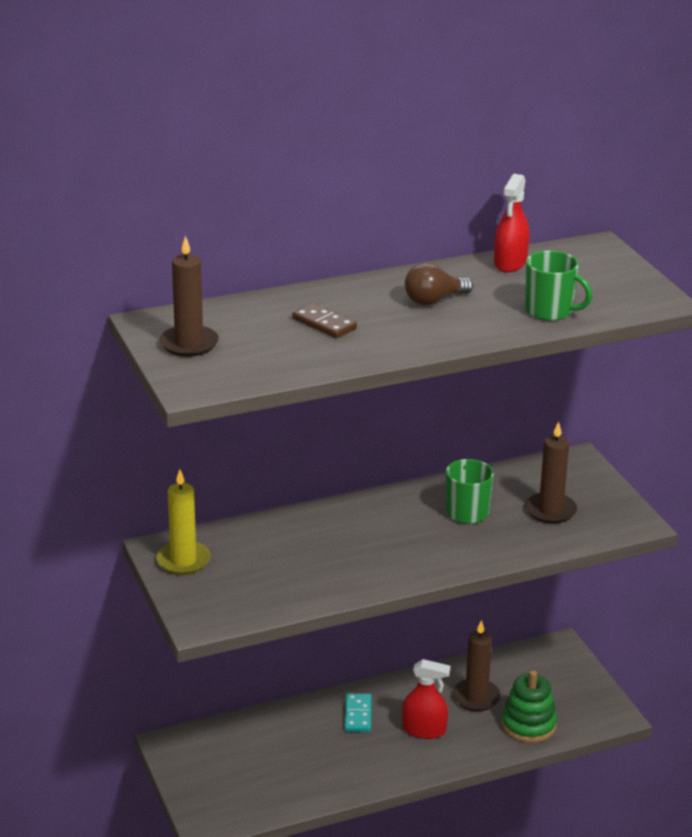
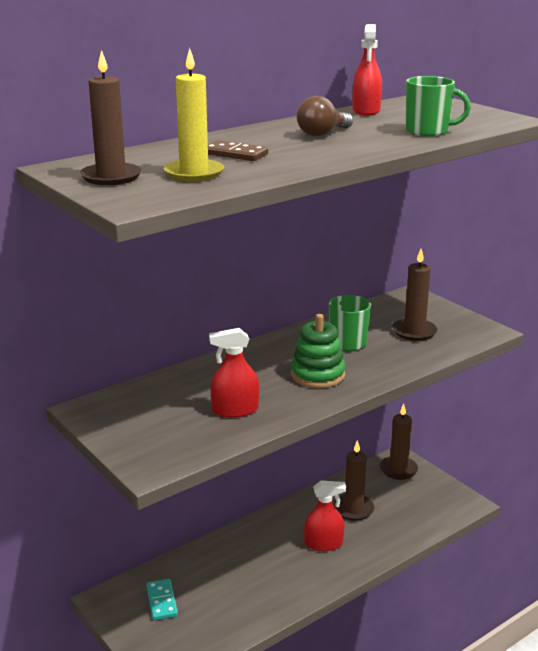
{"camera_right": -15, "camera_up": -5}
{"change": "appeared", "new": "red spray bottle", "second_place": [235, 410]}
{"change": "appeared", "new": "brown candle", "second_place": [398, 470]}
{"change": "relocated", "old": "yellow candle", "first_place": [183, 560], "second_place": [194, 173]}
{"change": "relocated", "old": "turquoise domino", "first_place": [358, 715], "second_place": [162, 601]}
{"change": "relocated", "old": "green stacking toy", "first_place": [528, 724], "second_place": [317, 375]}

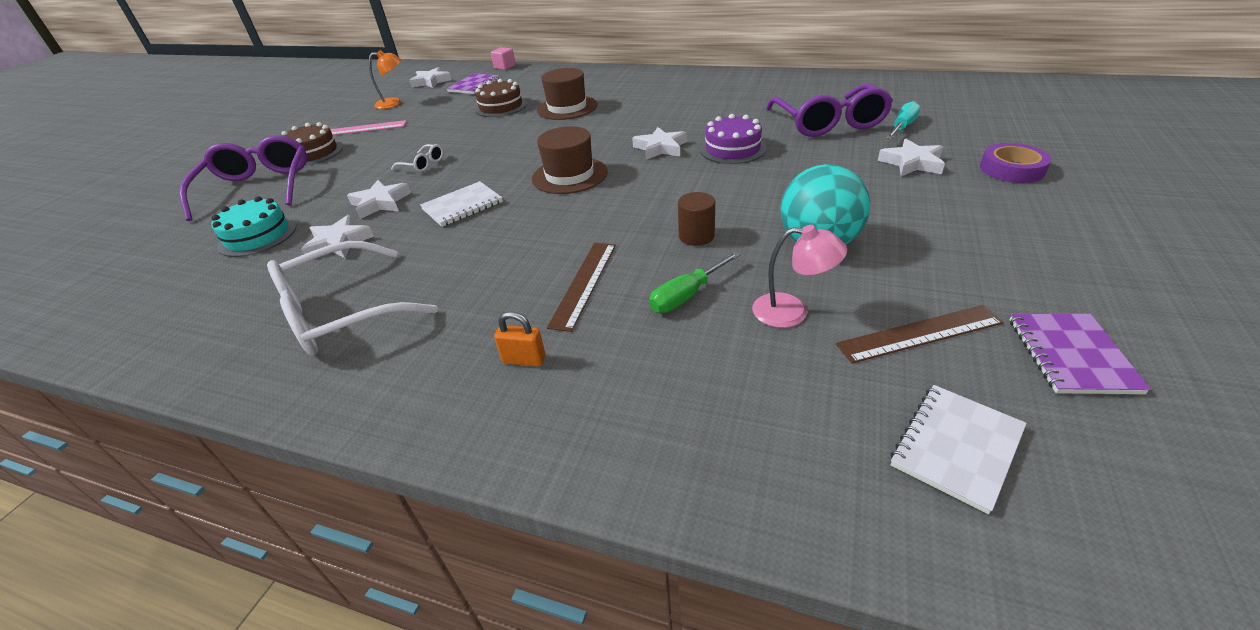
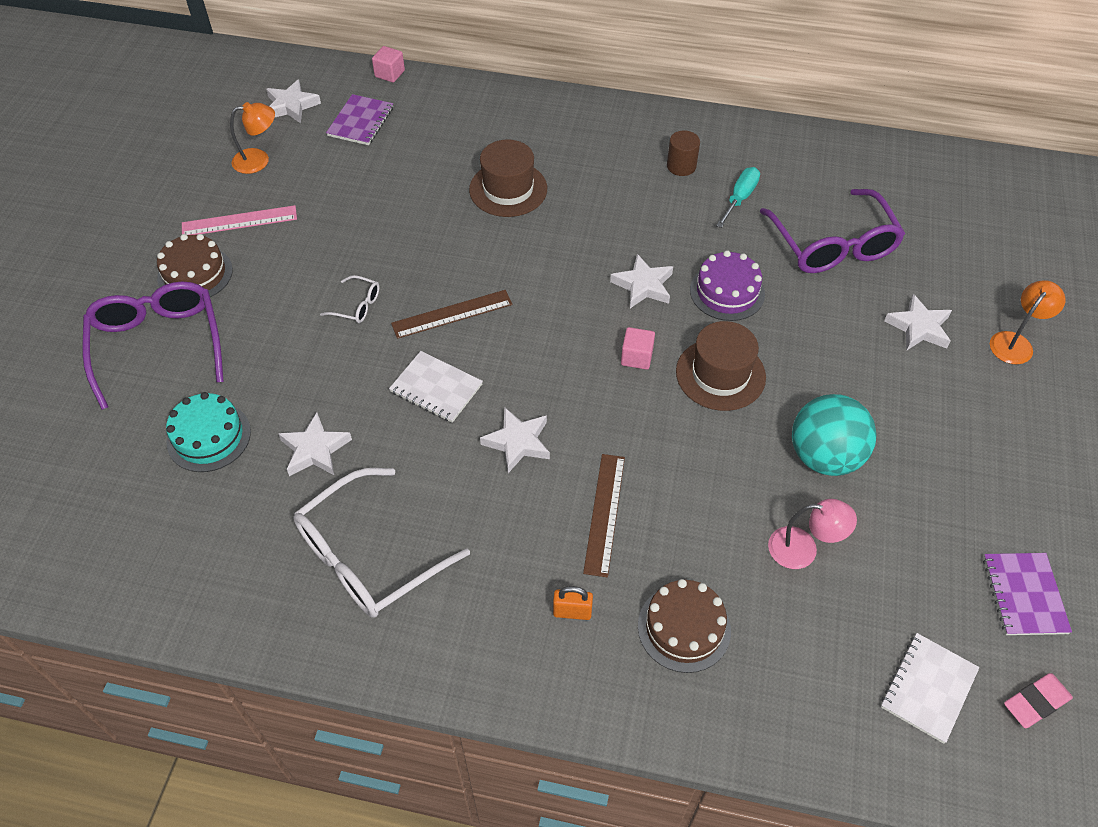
{"camera_right": -10, "camera_up": 15}
{"change": "missing", "old": "green screwdriver", "first_place": [687, 295]}
{"change": "appeared", "new": "pink cube", "second_place": [636, 357]}
{"change": "appeared", "new": "pink eraser", "second_place": [1036, 702]}
{"change": "relocated", "old": "white star", "first_place": [380, 203], "second_place": [518, 442]}
{"change": "relocated", "old": "brown cake", "first_place": [501, 106], "second_place": [684, 628]}
{"change": "relocated", "old": "brown hat", "first_place": [569, 175], "second_place": [720, 374]}
{"change": "relocated", "old": "brown cylinder", "first_place": [696, 236], "second_place": [681, 166]}
{"change": "relocated", "old": "brown ruler", "first_place": [919, 334], "second_place": [452, 314]}
{"change": "relocated", "old": "turquoise screwdriver", "first_place": [902, 127], "second_place": [739, 198]}
{"change": "exchanged", "old": "purple tape", "new": "orange lamp", "first_place": [1012, 169], "second_place": [1015, 342]}
{"change": "spun", "old": "white notebook", "first_place": [462, 206], "second_place": [436, 388], "degrees": 75}

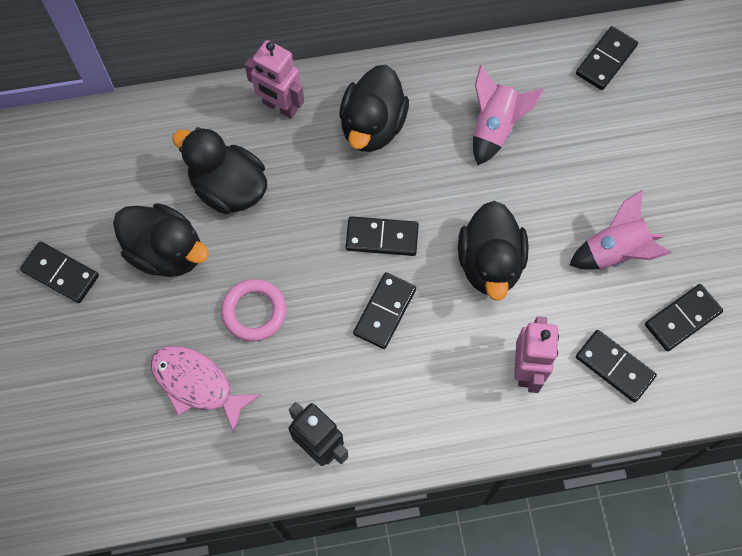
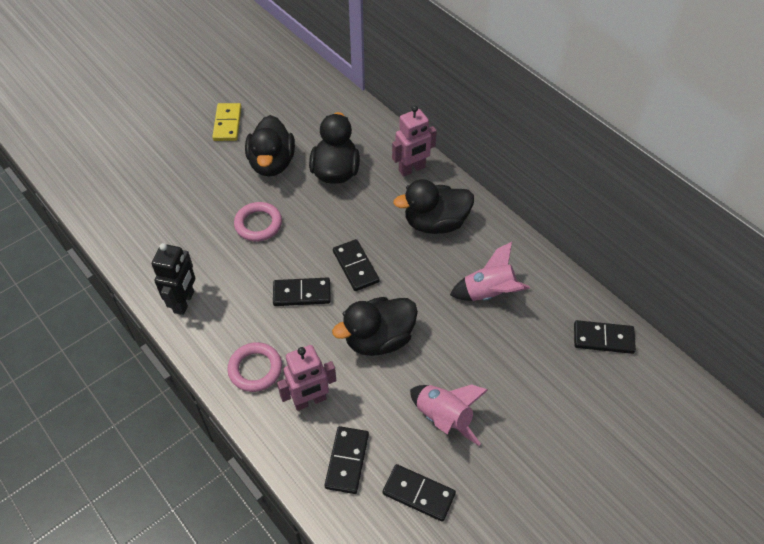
{"camera_right": 60, "camera_up": -15}
{"change": "missing", "old": "pink fish", "first_place": [197, 384]}
{"change": "appeared", "new": "pink ring", "second_place": [255, 369]}
{"change": "colour", "old": "black domino", "new": "yellow domino", "first_place": [60, 273], "second_place": [227, 124]}
{"change": "spun", "old": "pink robot", "first_place": [280, 107], "second_place": [412, 169], "degrees": -120}

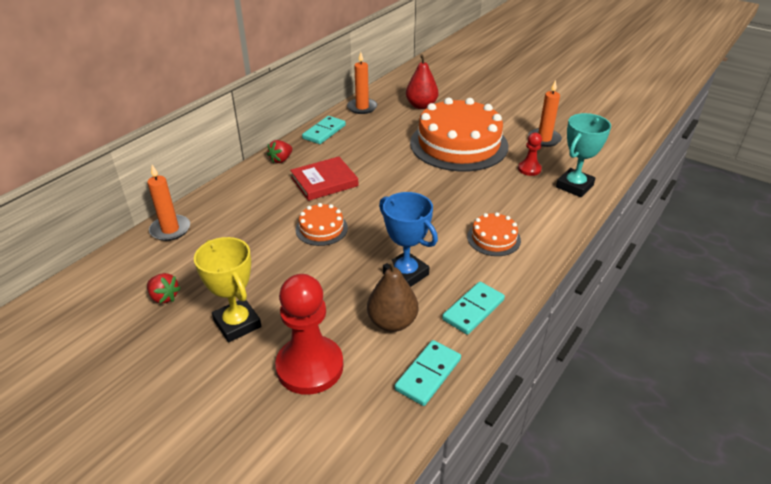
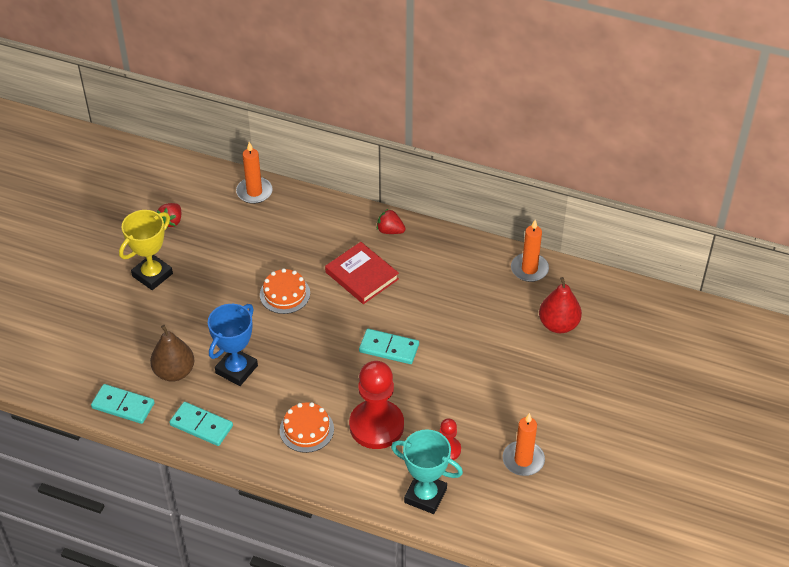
{"camera_right": 75, "camera_up": 10}
{"change": "missing", "old": "orange cake", "first_place": [458, 144]}
{"change": "relocated", "old": "red pawn", "first_place": [310, 366], "second_place": [376, 426]}
{"change": "relocated", "old": "turquoise domino", "first_place": [324, 132], "second_place": [389, 348]}

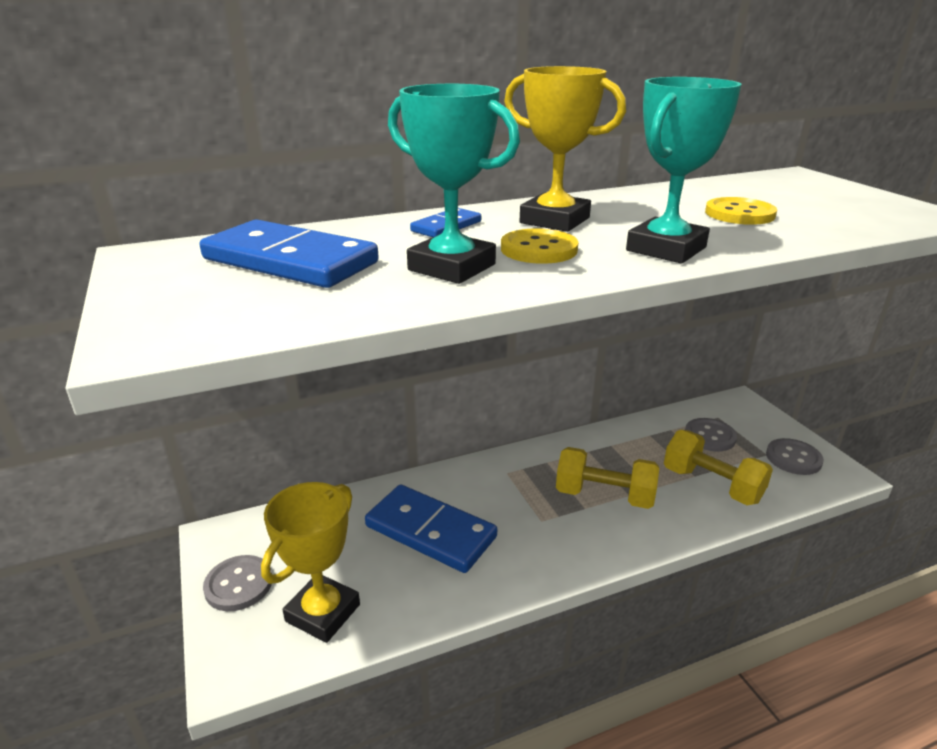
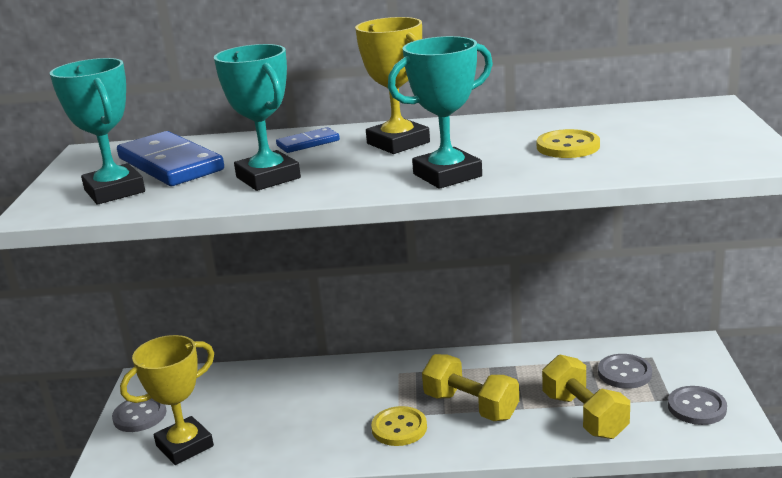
{"camera_right": 25, "camera_up": -5}
{"change": "missing", "old": "blue domino", "first_place": [430, 531]}
{"change": "appeared", "new": "turquoise trophy", "second_place": [115, 191]}
{"change": "relocated", "old": "yellow button", "first_place": [539, 249], "second_place": [399, 428]}

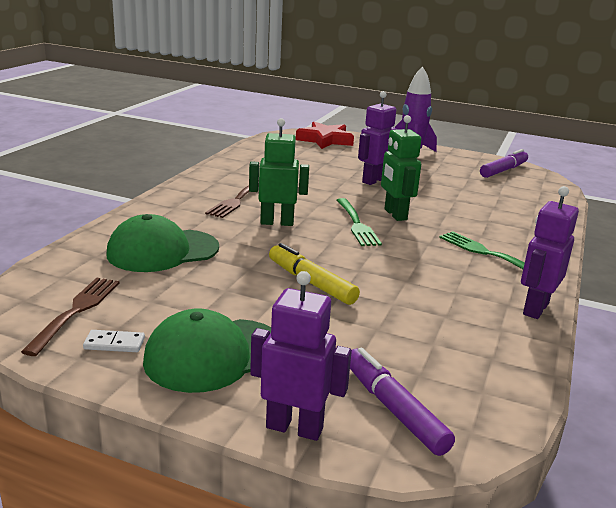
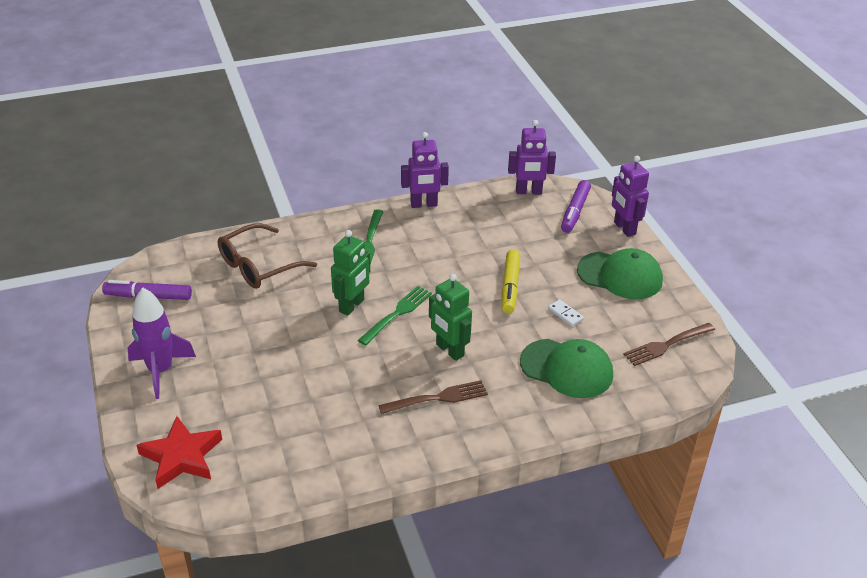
{"camera_right": -130, "camera_up": 15}
{"change": "appeared", "new": "brown glasses", "second_place": [258, 266]}
{"change": "relocated", "old": "white domino", "first_place": [114, 344], "second_place": [565, 314]}
{"change": "relocated", "old": "purple robot", "first_place": [373, 180], "second_place": [528, 192]}

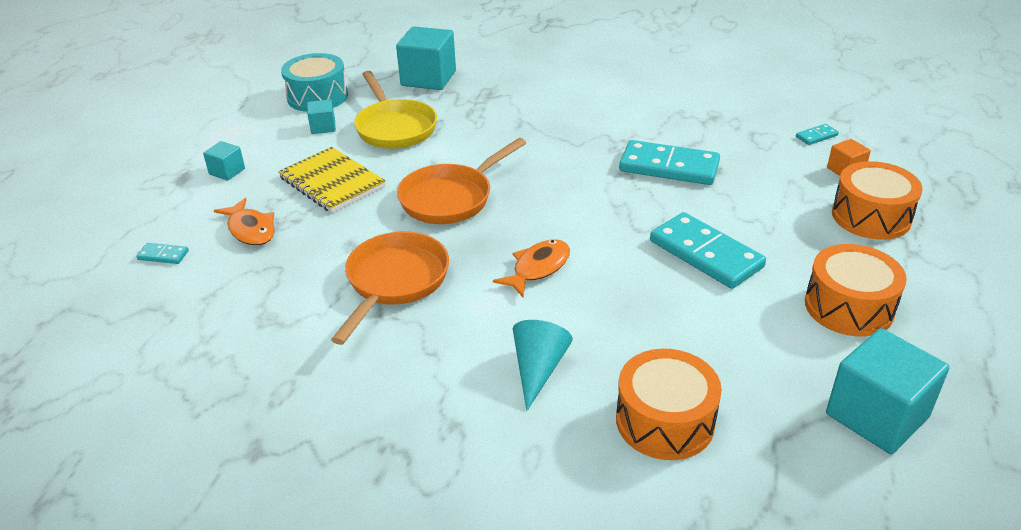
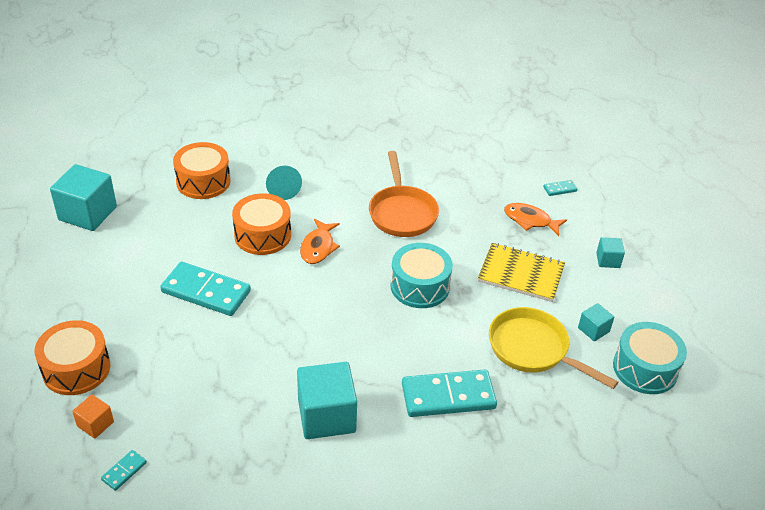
{"camera_right": 150, "camera_up": 5}
{"change": "relocated", "old": "turquoise cube", "first_place": [428, 78], "second_place": [326, 416]}
{"change": "relocated", "old": "turquoise domino", "first_place": [669, 167], "second_place": [448, 396]}
{"change": "relocated", "old": "orange drum", "first_place": [849, 307], "second_place": [262, 235]}
{"change": "exchanged", "old": "orange pan", "new": "turquoise drum", "first_place": [451, 198], "second_place": [420, 286]}

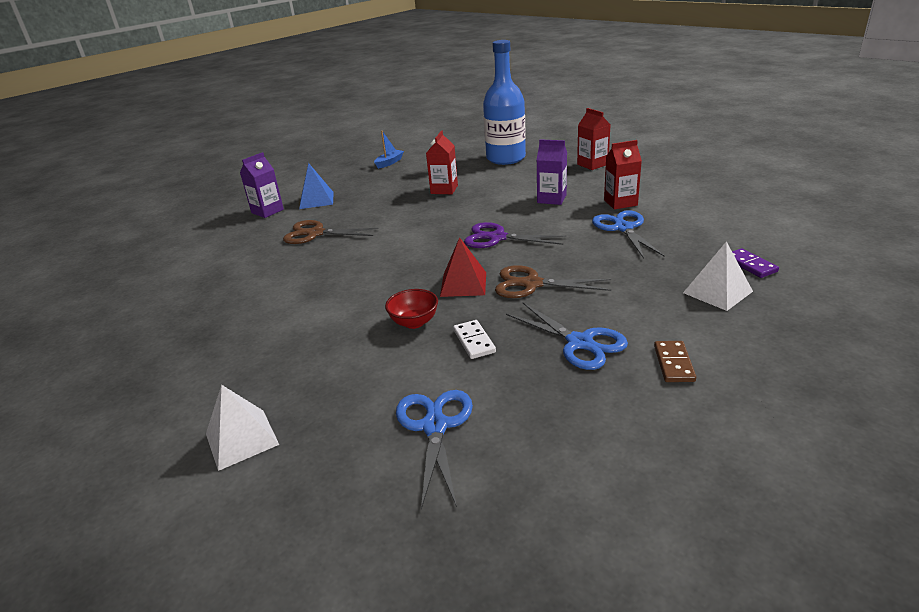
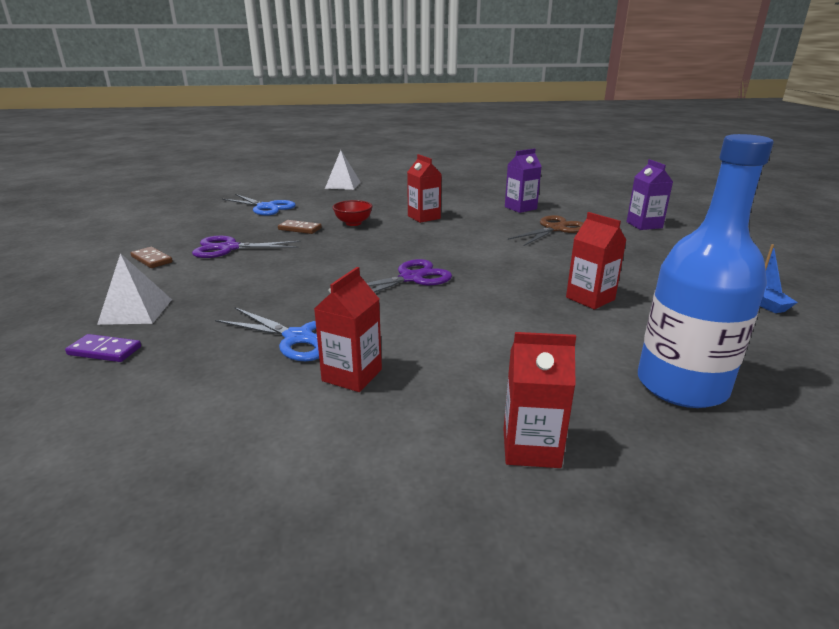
{"camera_right": 125, "camera_up": -5}
{"change": "missing", "old": "blue pyramid", "first_place": [316, 200]}
{"change": "missing", "old": "red pyramid", "first_place": [463, 284]}
{"change": "missing", "old": "brown scissors", "first_place": [531, 284]}
{"change": "appeared", "new": "red carton", "second_place": [424, 217]}
{"change": "relocated", "old": "purple carton", "first_place": [551, 199], "second_place": [520, 208]}
{"change": "colour", "old": "white domino", "new": "brown domino", "first_place": [474, 341], "second_place": [299, 229]}
{"change": "colour", "old": "blue scissors", "new": "purple scissors", "first_place": [580, 343], "second_place": [229, 248]}

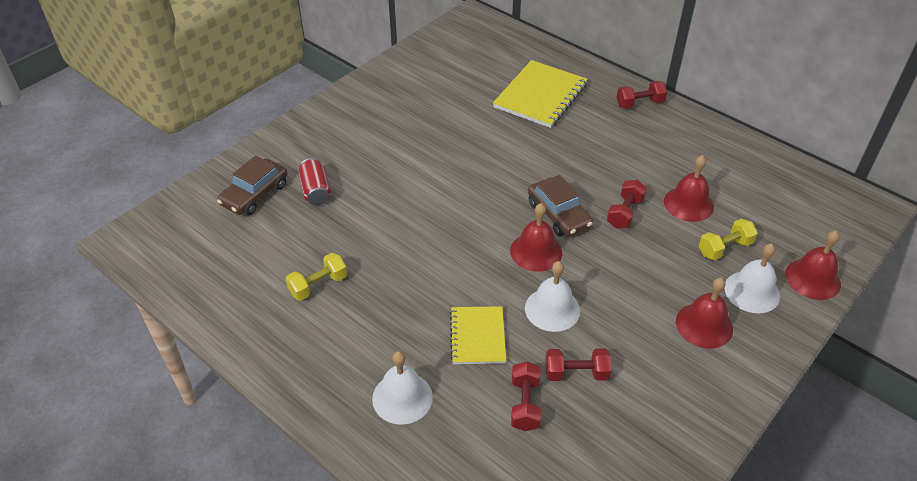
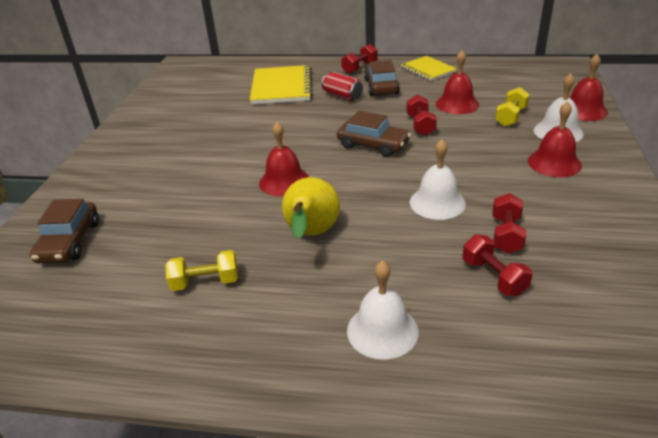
{"camera_right": -30, "camera_up": -10}
{"change": "appeared", "new": "yellow pear", "second_place": [311, 235]}
{"change": "appeared", "new": "brown car", "second_place": [381, 86]}
{"change": "relocated", "old": "red can", "first_place": [316, 191], "second_place": [342, 96]}
{"change": "relocated", "old": "yellow notebook", "first_place": [477, 336], "second_place": [428, 70]}
{"change": "relocated", "old": "red bell", "first_place": [536, 251], "second_place": [284, 181]}
{"change": "spun", "old": "yellow dumbbell", "first_place": [318, 285], "second_place": [205, 282], "degrees": 60}
{"change": "spun", "old": "red dumbbell", "first_place": [576, 373], "second_place": [506, 235], "degrees": -45}

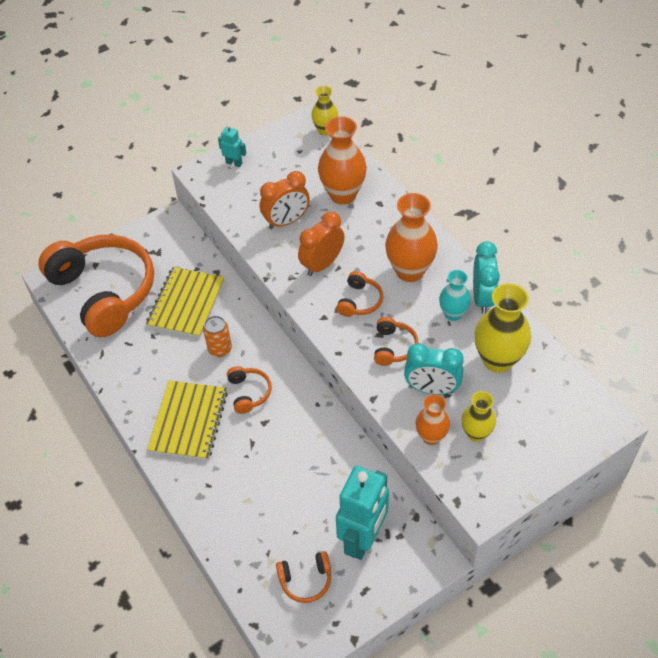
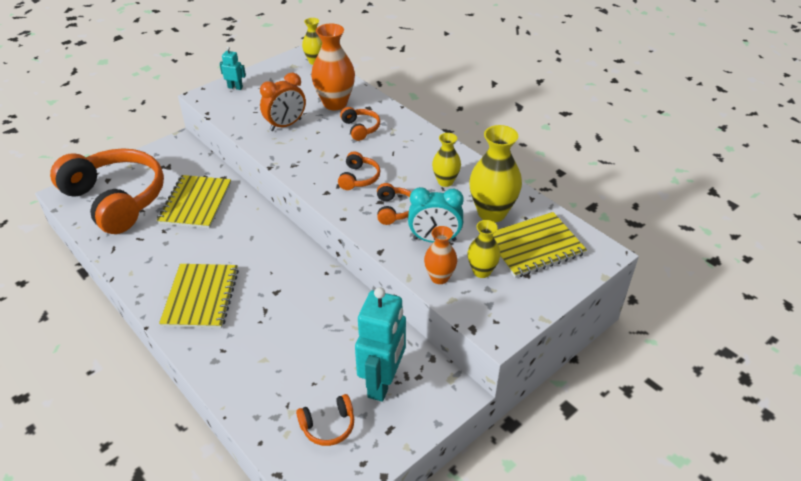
{"camera_right": -10, "camera_up": -10}
{"change": "missing", "old": "orange can", "first_place": [220, 349]}
{"change": "missing", "old": "orange clock", "first_place": [322, 264]}
{"change": "missing", "old": "orange vase", "first_place": [409, 271]}
{"change": "missing", "old": "turquoise clock", "first_place": [482, 298]}
{"change": "appeared", "new": "yellow notebook", "second_place": [534, 246]}
{"change": "relocated", "old": "orange headphones", "first_place": [249, 393], "second_place": [360, 128]}
{"change": "colour", "old": "turquoise vase", "new": "yellow vase", "first_place": [453, 314], "second_place": [445, 181]}

